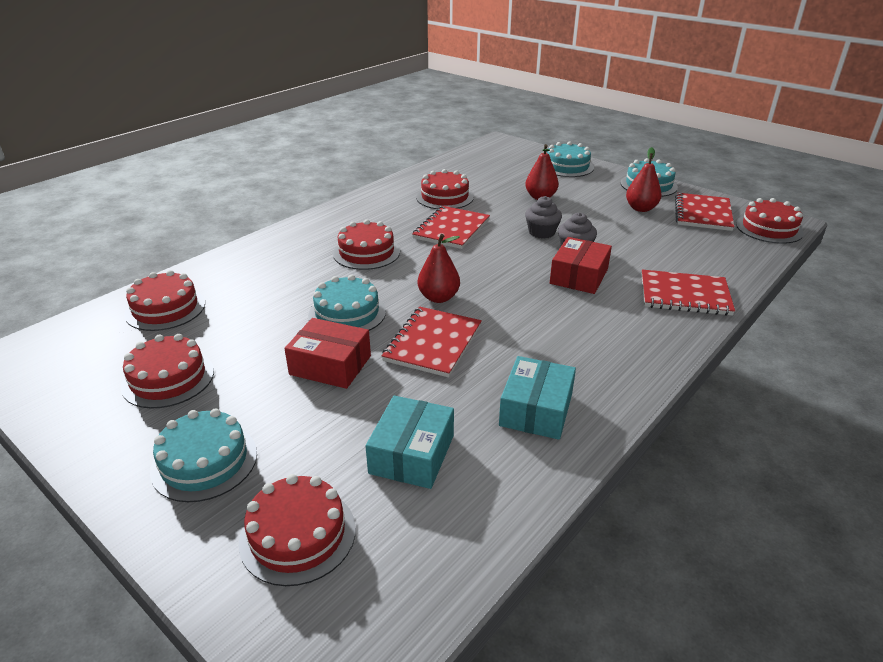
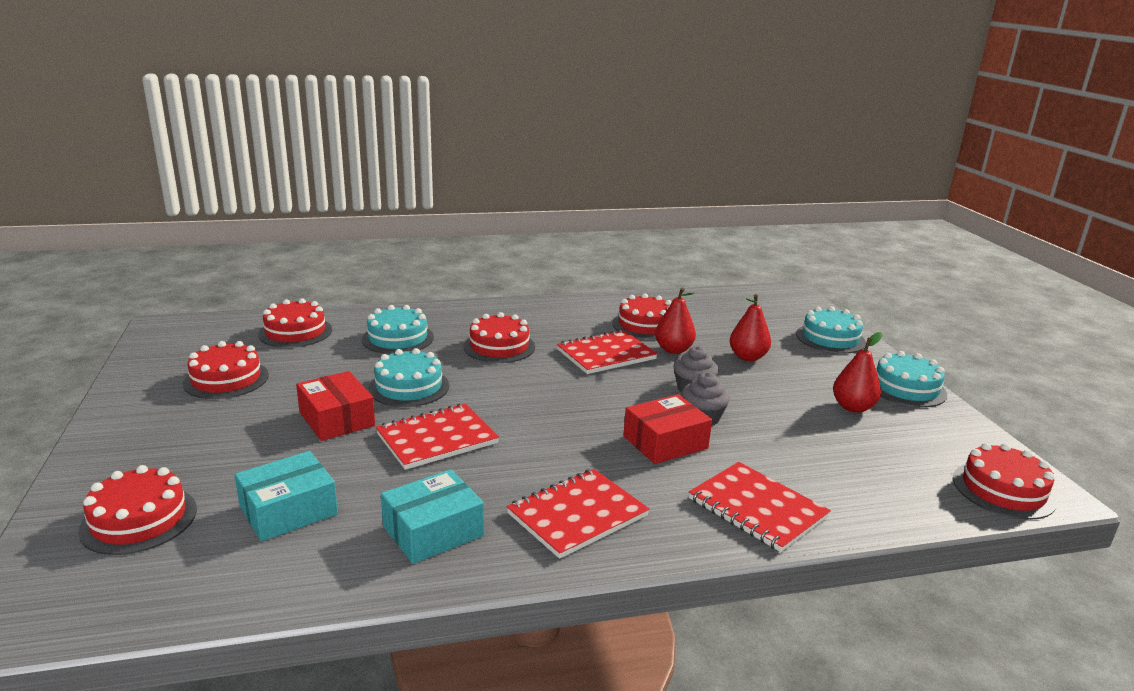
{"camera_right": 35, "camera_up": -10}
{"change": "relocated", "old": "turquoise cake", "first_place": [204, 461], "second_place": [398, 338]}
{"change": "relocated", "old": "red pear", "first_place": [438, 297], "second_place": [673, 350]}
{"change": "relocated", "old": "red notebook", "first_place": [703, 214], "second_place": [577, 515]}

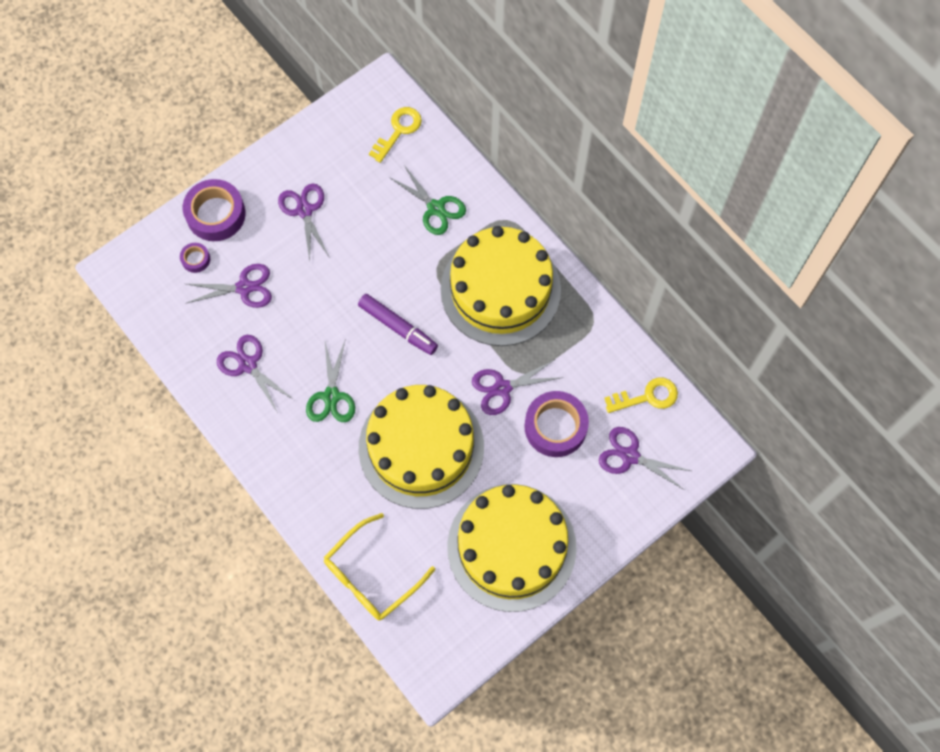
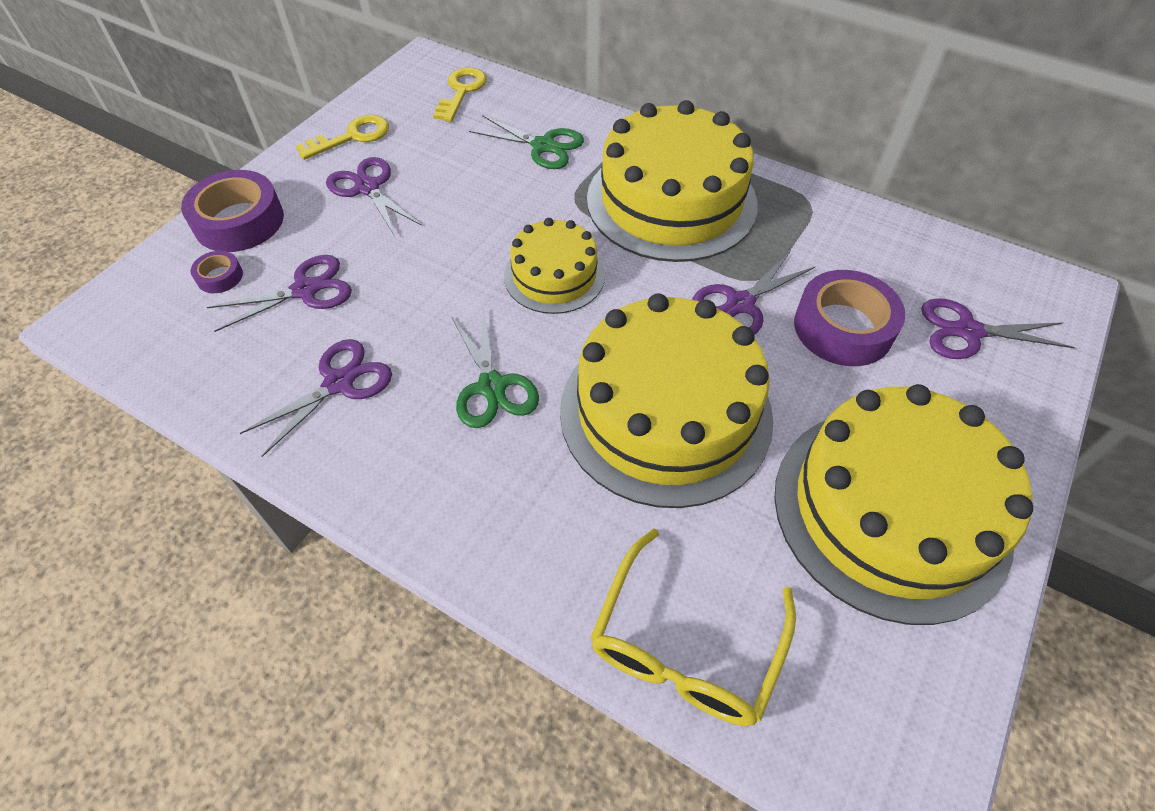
{"camera_right": -20, "camera_up": -15}
{"change": "relocated", "old": "yellow key", "first_place": [647, 396], "second_place": [352, 137]}
{"change": "exchanged", "old": "purple marker", "new": "yellow cake", "first_place": [398, 327], "second_place": [554, 275]}
{"change": "spun", "old": "purple scissors", "first_place": [248, 364], "second_place": [339, 383], "degrees": 105}

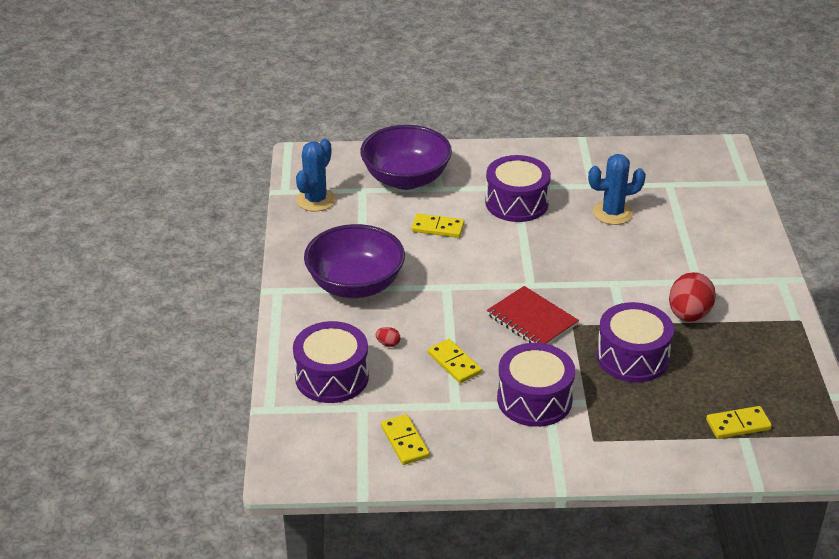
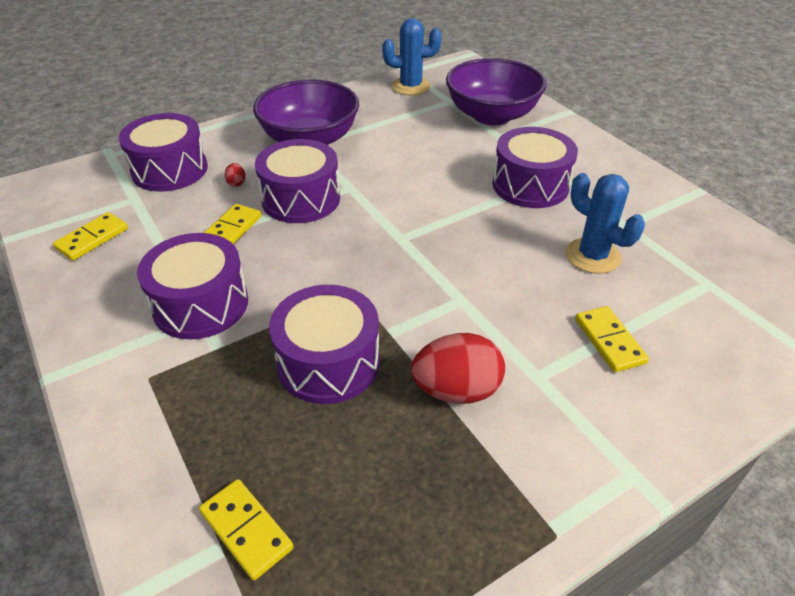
{"camera_right": 60, "camera_up": 5}
{"change": "missing", "old": "red notebook", "first_place": [532, 320]}
{"change": "appeared", "new": "purple drum", "second_place": [301, 199]}
{"change": "relocated", "old": "yellow domino", "first_place": [437, 228], "second_place": [609, 341]}

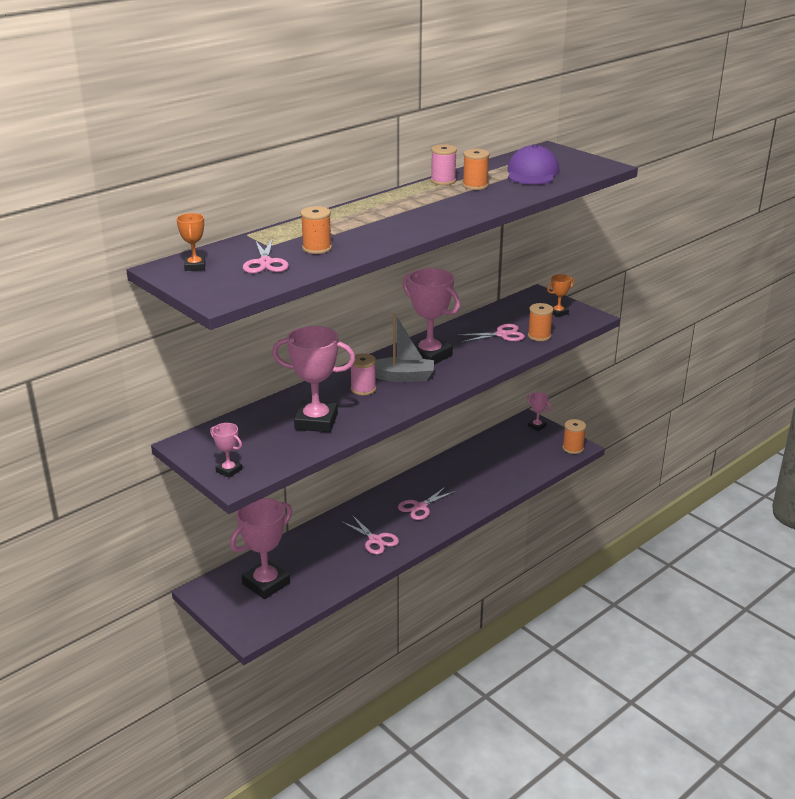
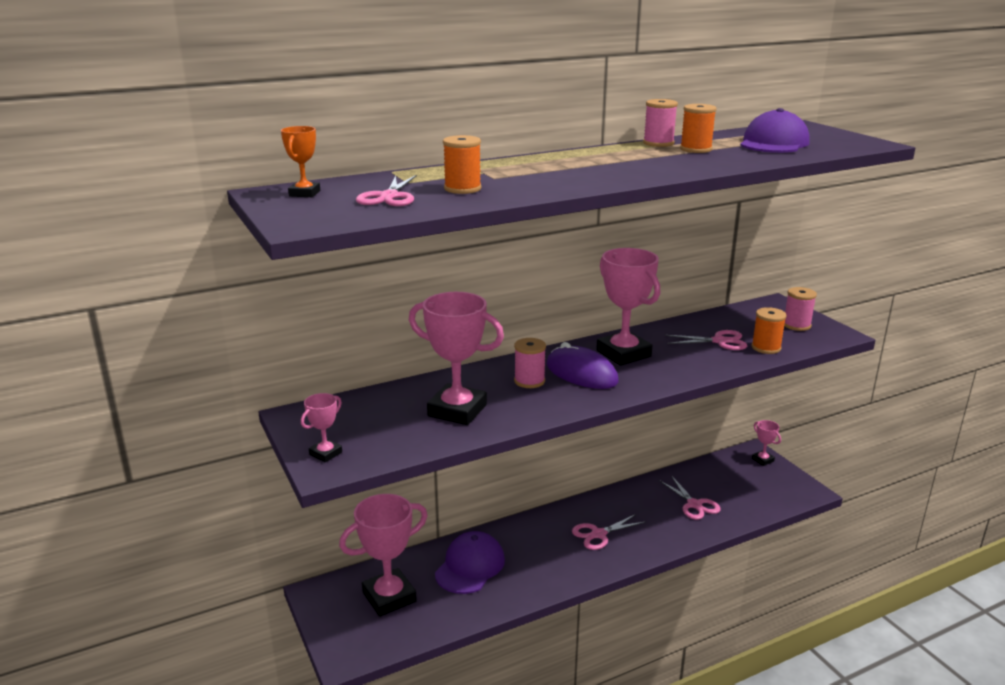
{"camera_right": 15, "camera_up": -5}
{"change": "missing", "old": "orange spool", "first_place": [573, 448]}
{"change": "appeared", "new": "purple cap", "second_place": [470, 566]}
{"change": "relocated", "old": "pink scissors", "first_place": [375, 540], "second_place": [694, 504]}
{"change": "exchanged", "old": "grey boat", "new": "purple mouse", "first_place": [402, 377], "second_place": [581, 373]}
{"change": "exchanged", "old": "orange trophy", "new": "pink spool", "first_place": [558, 313], "second_place": [796, 325]}
{"change": "spun", "old": "pink trophy", "first_place": [229, 470], "second_place": [325, 453], "degrees": 75}

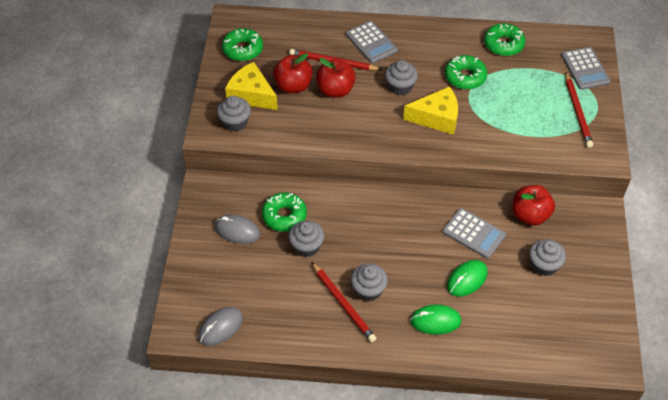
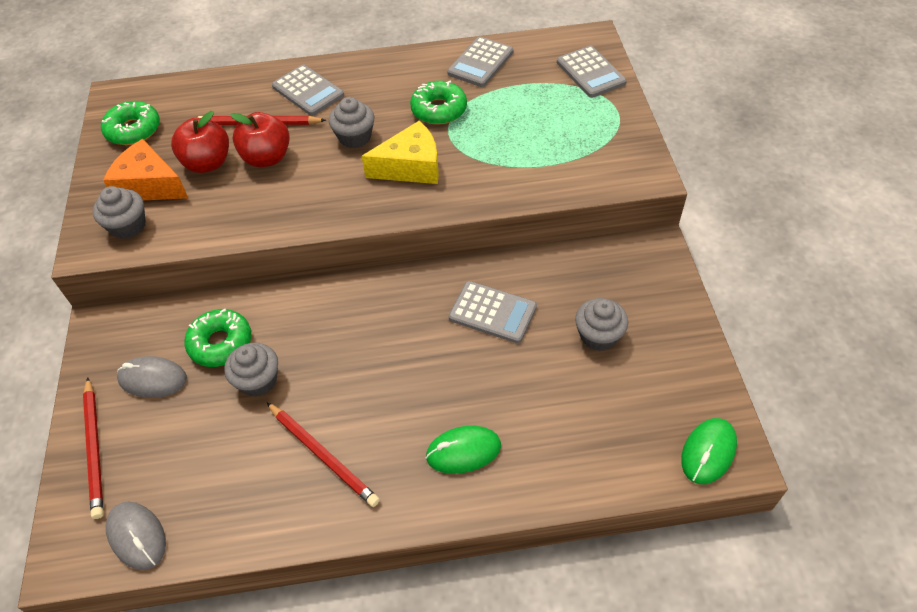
{"camera_right": -10, "camera_up": 0}
{"change": "missing", "old": "grey cupcake", "first_place": [368, 290]}
{"change": "missing", "old": "red apple", "first_place": [530, 215]}
{"change": "relocated", "old": "green mouse", "first_place": [467, 279], "second_place": [708, 452]}
{"change": "relocated", "old": "red pencil", "first_place": [577, 112], "second_place": [95, 449]}
{"change": "exchanged", "old": "green donut", "new": "grey calculator", "first_place": [503, 44], "second_place": [480, 63]}
{"change": "colour", "old": "yellow cheese", "new": "orange cheese", "first_place": [251, 95], "second_place": [149, 185]}
{"change": "spun", "old": "grey mouse", "first_place": [220, 327], "second_place": [137, 536], "degrees": -75}

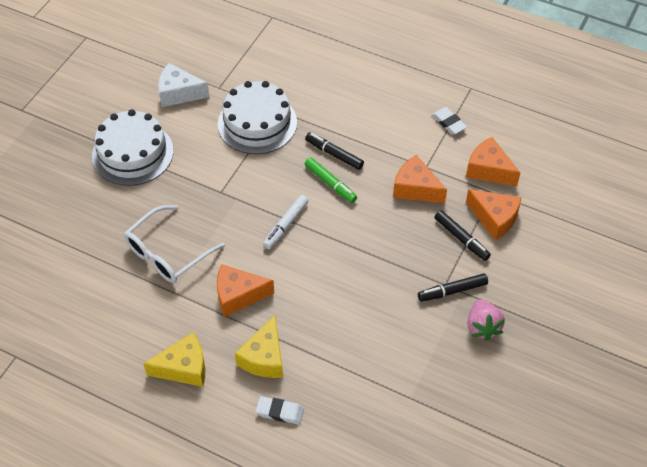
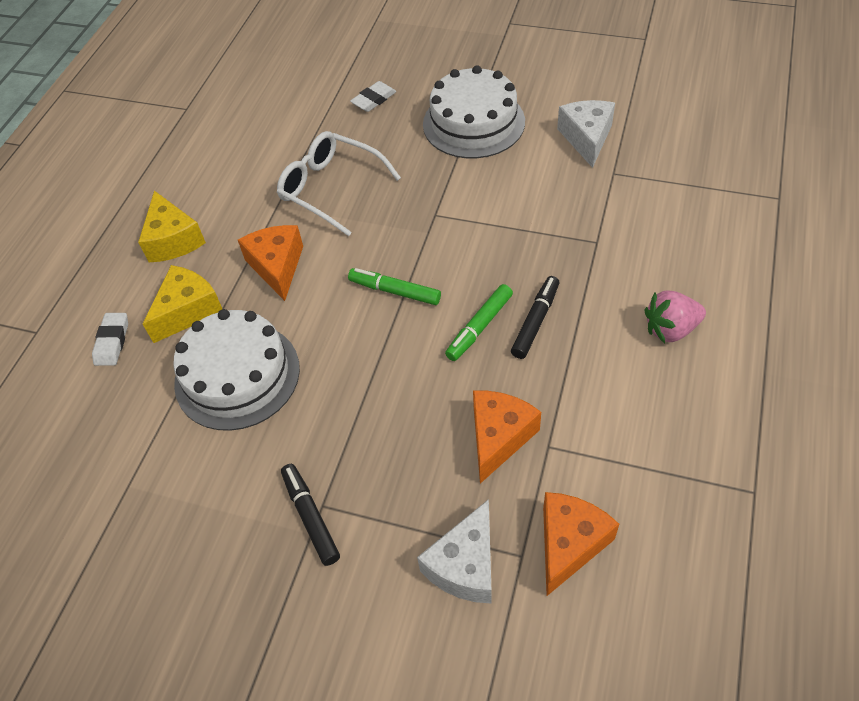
{"camera_right": 85, "camera_up": 0}
{"change": "missing", "old": "black marker", "first_place": [461, 239]}
{"change": "relocated", "old": "white cake", "first_place": [257, 123], "second_place": [237, 375]}
{"change": "relocated", "old": "white eraser", "first_place": [448, 123], "second_place": [374, 100]}
{"change": "relocated", "old": "pink strawberry", "first_place": [482, 327], "second_place": [670, 329]}
{"change": "colour", "old": "white marker", "new": "green marker", "first_place": [285, 225], "second_place": [395, 291]}
{"change": "colour", "old": "orange cheese", "new": "white cheese", "first_place": [494, 218], "second_place": [465, 565]}
{"change": "spun", "old": "yellow cheese", "first_place": [264, 358], "second_place": [188, 311], "degrees": 120}

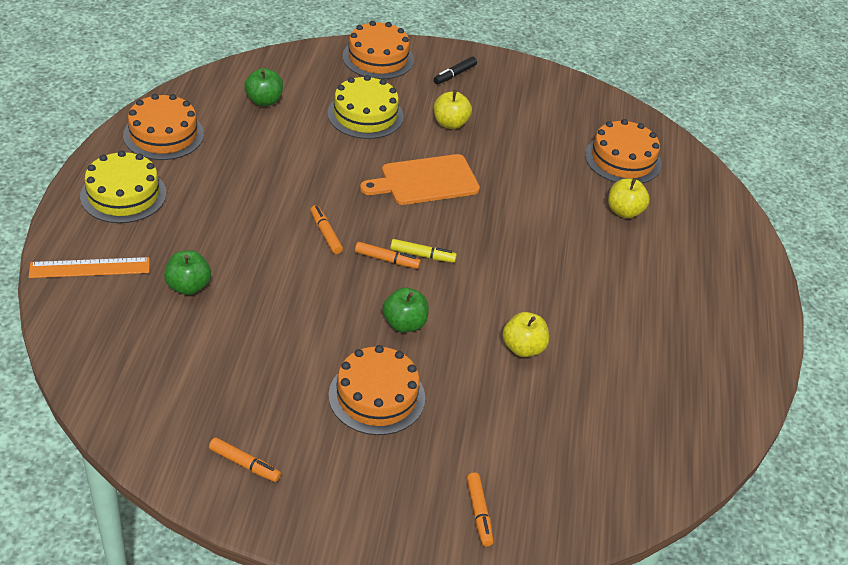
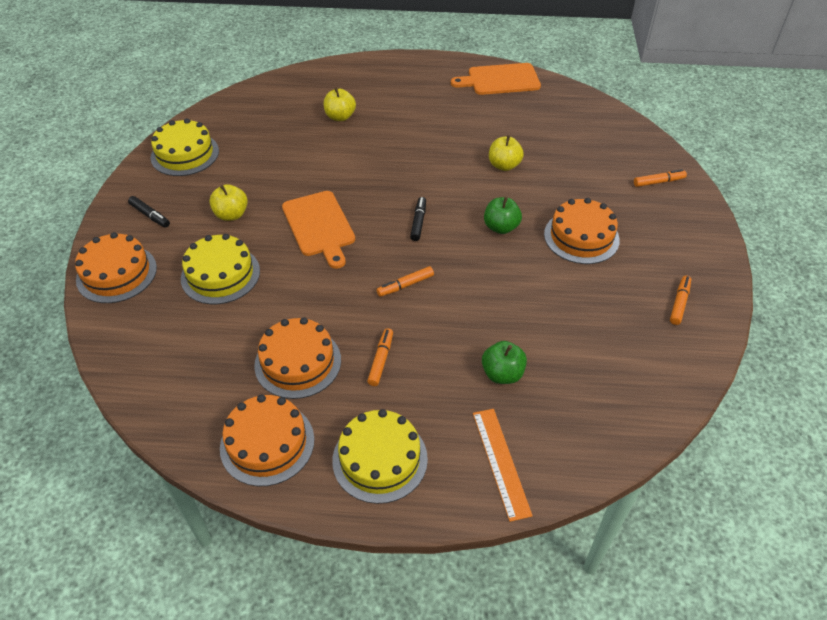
{"camera_right": -90, "camera_up": 5}
{"change": "missing", "old": "green apple", "first_place": [264, 101]}
{"change": "appeared", "new": "yellow cake", "second_place": [185, 154]}
{"change": "appeared", "new": "orange cutting board", "second_place": [500, 80]}
{"change": "relocated", "old": "orange marker", "first_place": [387, 260], "second_place": [381, 360]}
{"change": "relocated", "old": "orange cake", "first_place": [623, 159], "second_place": [298, 362]}
{"change": "colour", "old": "yellow marker", "new": "black marker", "first_place": [422, 255], "second_place": [418, 222]}

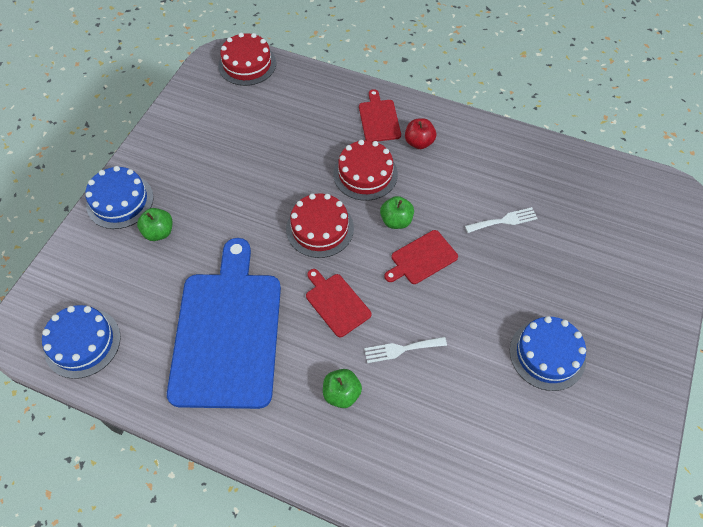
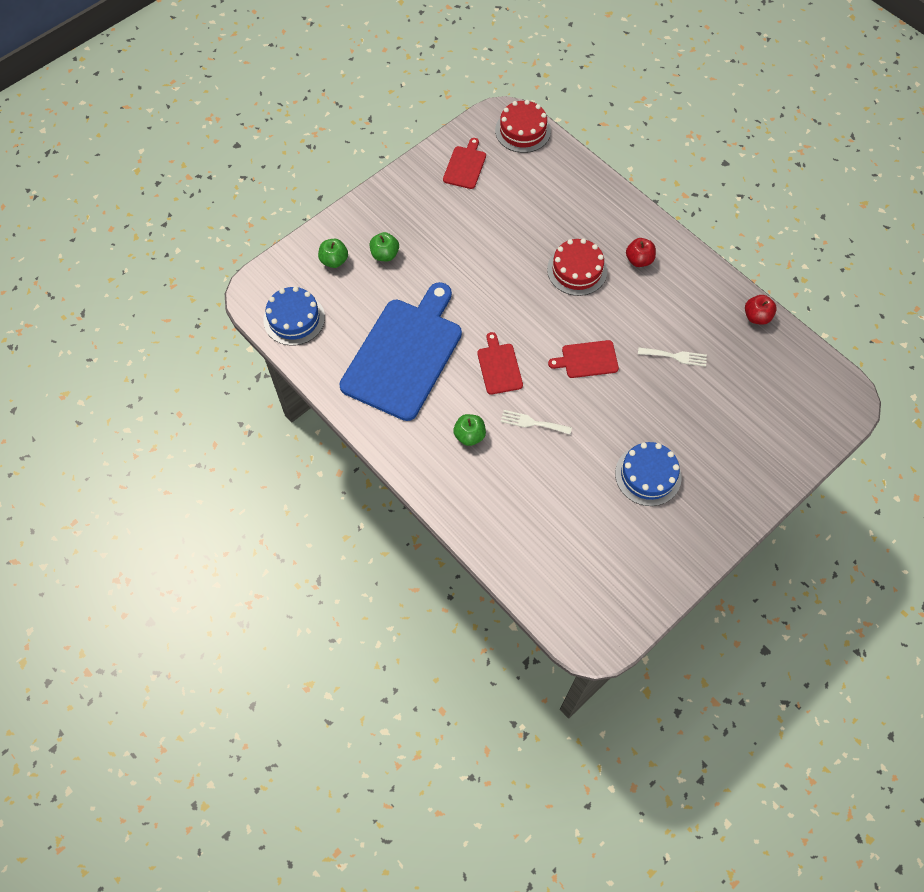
{"camera_right": 25, "camera_up": 5}
{"change": "missing", "old": "blue cake", "first_place": [120, 201]}
{"change": "missing", "old": "red cake", "first_place": [320, 228]}
{"change": "appeared", "new": "red apple", "second_place": [756, 317]}
{"change": "relocated", "old": "red cutting board", "first_place": [379, 119], "second_place": [465, 166]}
{"change": "relocated", "old": "green apple", "first_place": [396, 221], "second_place": [334, 260]}

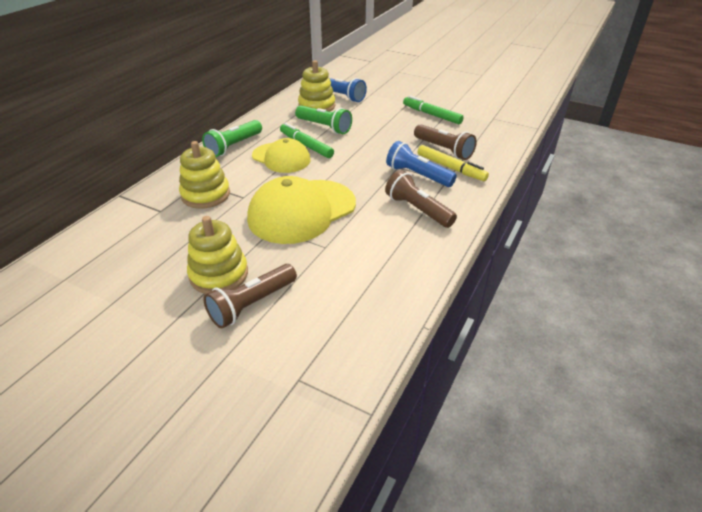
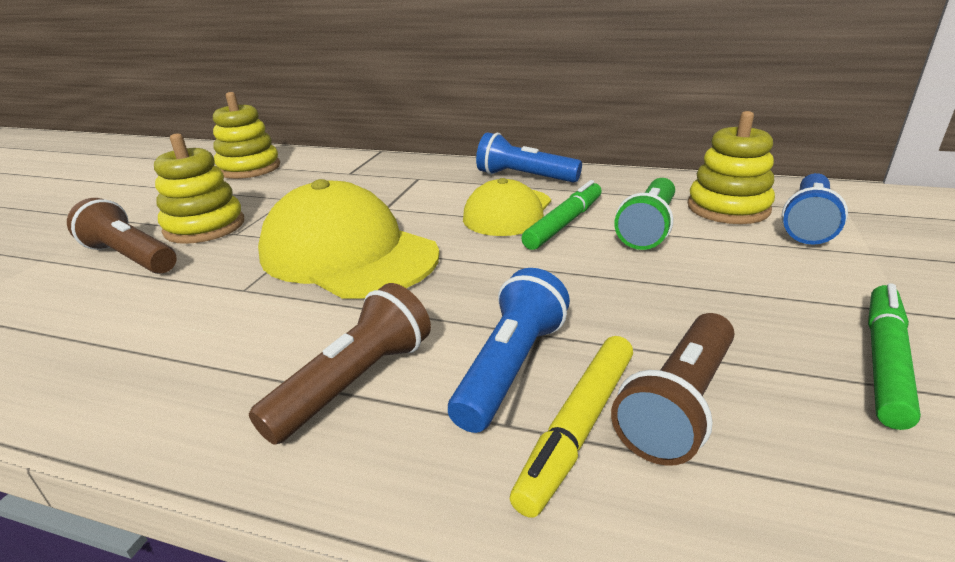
{"camera_right": 80, "camera_up": -10}
{"change": "relocated", "old": "yellow stacking toy", "first_place": [205, 195], "second_place": [249, 168]}
{"change": "colour", "old": "green flashlight", "new": "blue flashlight", "first_place": [234, 146], "second_place": [524, 177]}

